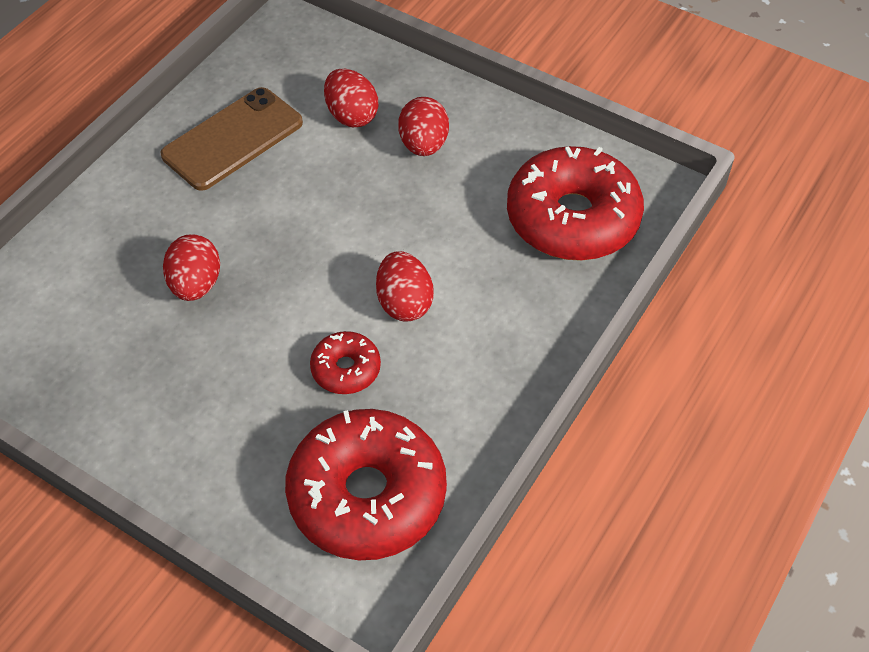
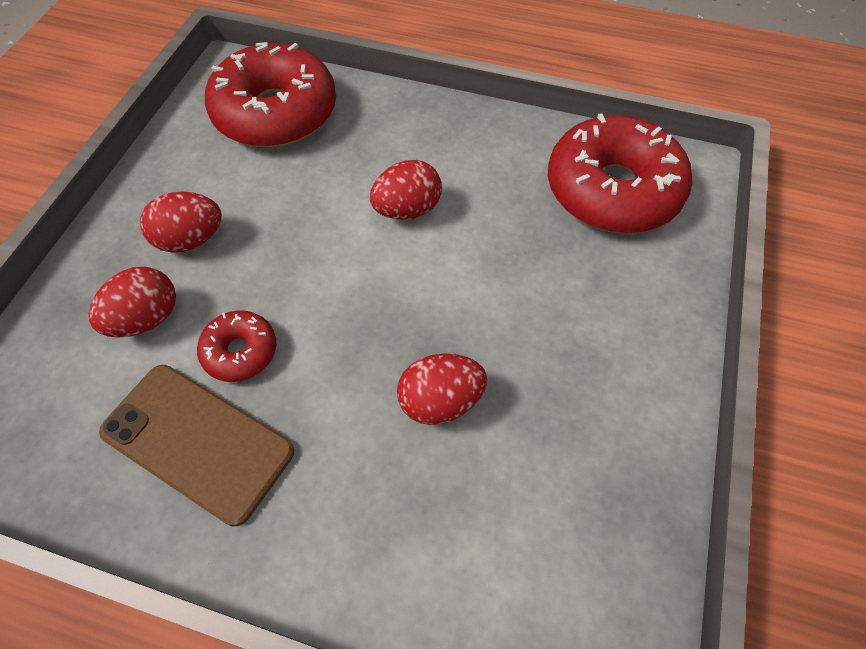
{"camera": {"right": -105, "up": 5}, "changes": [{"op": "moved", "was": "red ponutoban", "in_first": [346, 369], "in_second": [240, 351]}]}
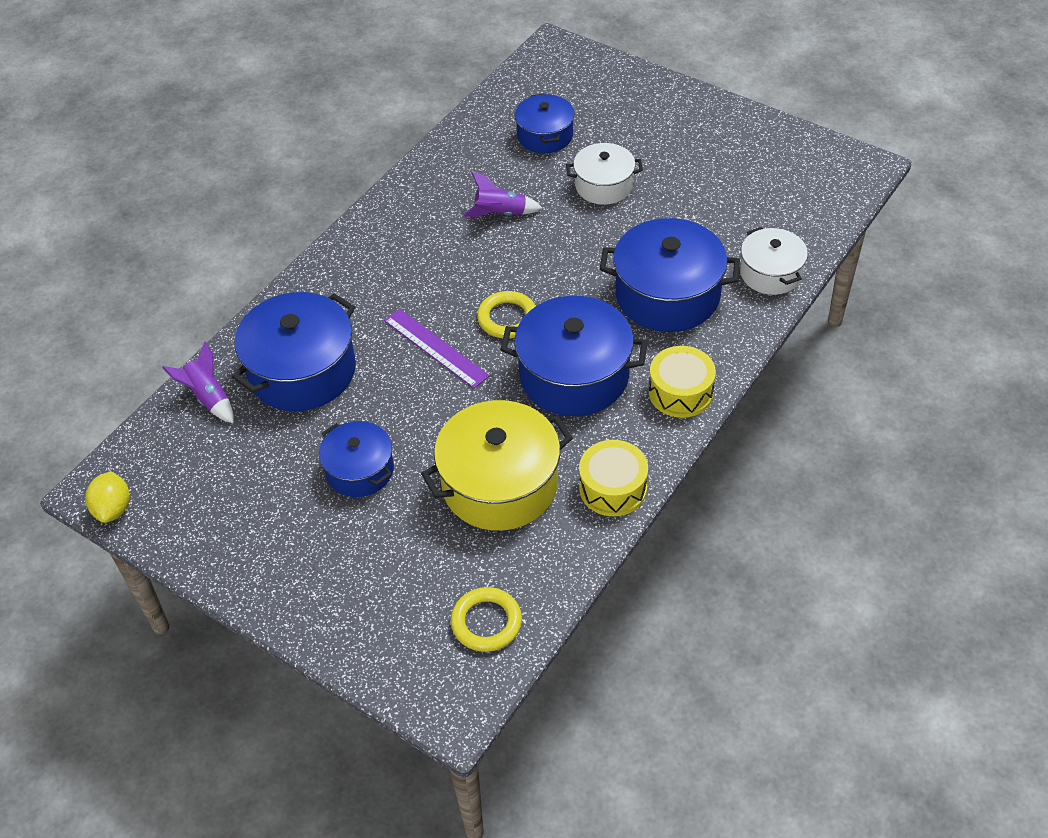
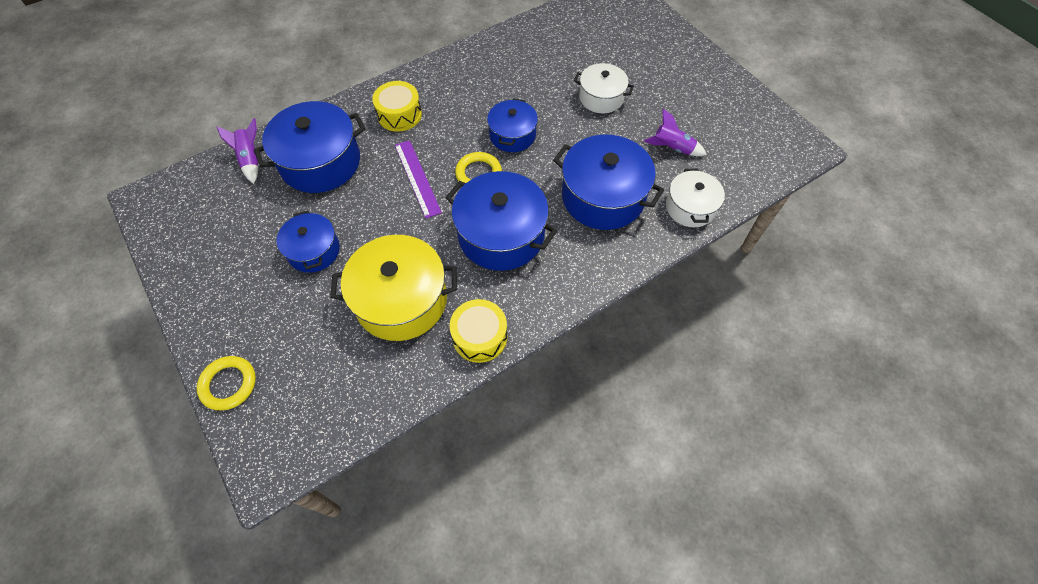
{"camera": {"right": 20, "up": 10}, "changes": [{"op": "removed", "was": "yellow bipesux", "in_first": [113, 508]}, {"op": "moved", "was": "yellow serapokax", "in_first": [486, 622], "in_second": [228, 384]}, {"op": "moved", "was": "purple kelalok", "in_first": [500, 214], "in_second": [672, 148]}, {"op": "moved", "was": "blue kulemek", "in_first": [545, 135], "in_second": [512, 135]}, {"op": "moved", "was": "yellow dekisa", "in_first": [680, 392], "in_second": [399, 114]}]}
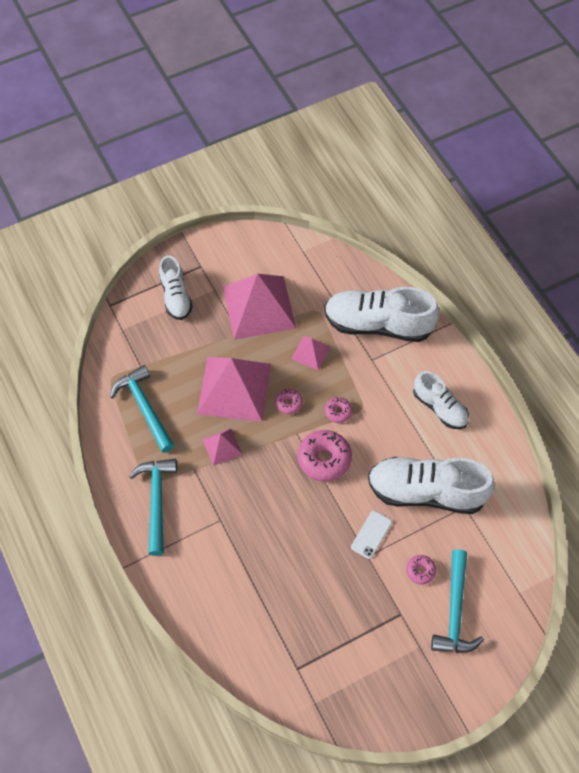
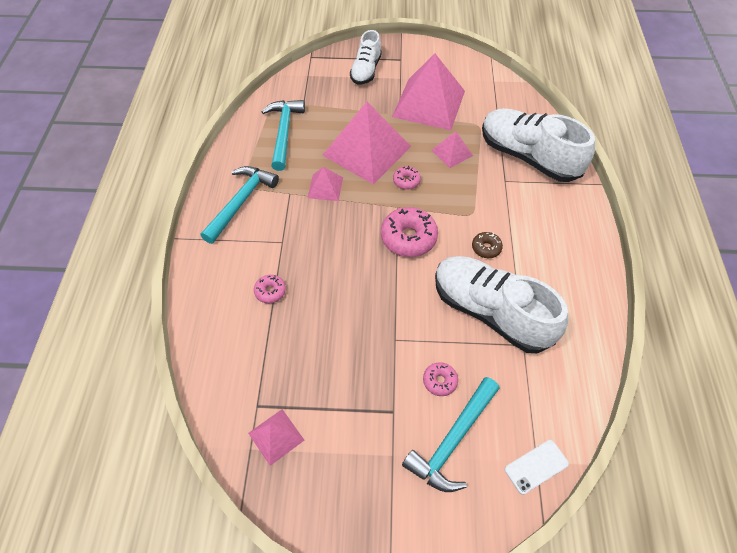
{"camera": {"right": 30, "up": -5}, "changes": [{"op": "removed", "was": "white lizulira", "in_first": [440, 407]}, {"op": "added", "now": "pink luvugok", "in_second": [276, 436]}, {"op": "added", "now": "brown ponutoban", "in_second": [486, 248]}, {"op": "moved", "was": "pink ponutoban", "in_first": [338, 412], "in_second": [270, 291]}, {"op": "moved", "was": "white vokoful", "in_first": [371, 534], "in_second": [536, 466]}]}
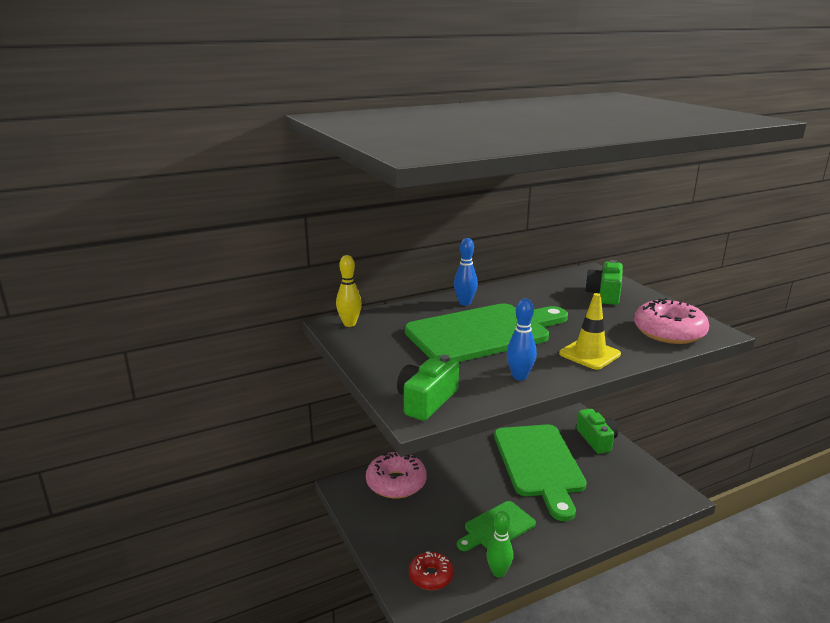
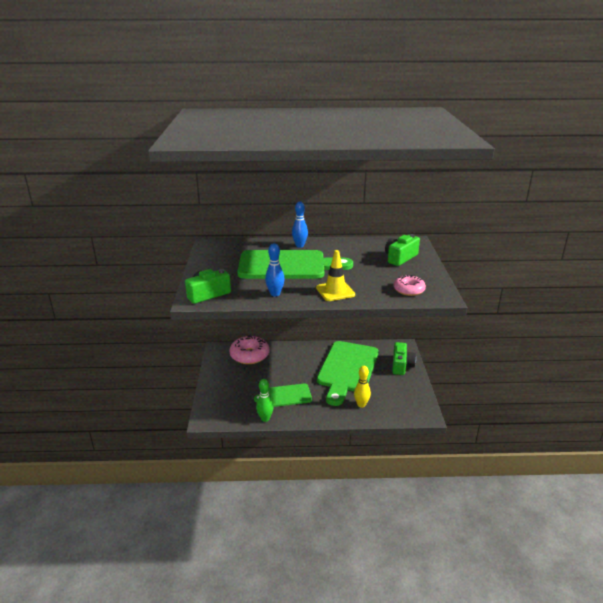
{"camera": {"right": 25, "up": 5}, "changes": [{"op": "removed", "was": "red ponutoban", "in_first": [431, 576]}, {"op": "moved", "was": "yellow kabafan", "in_first": [349, 324], "in_second": [361, 405]}, {"op": "resized", "was": "pink ponutoban", "in_first": [669, 332], "in_second": [409, 290], "ratio": 0.62}]}
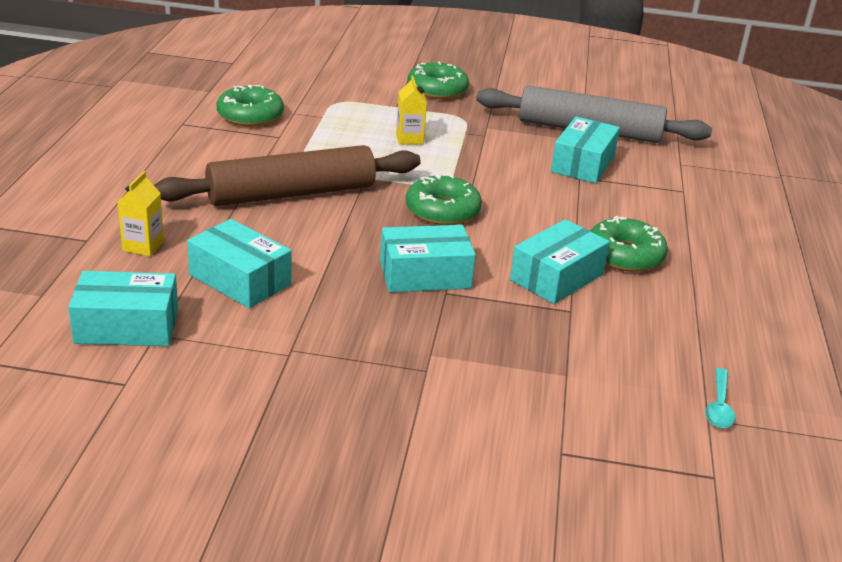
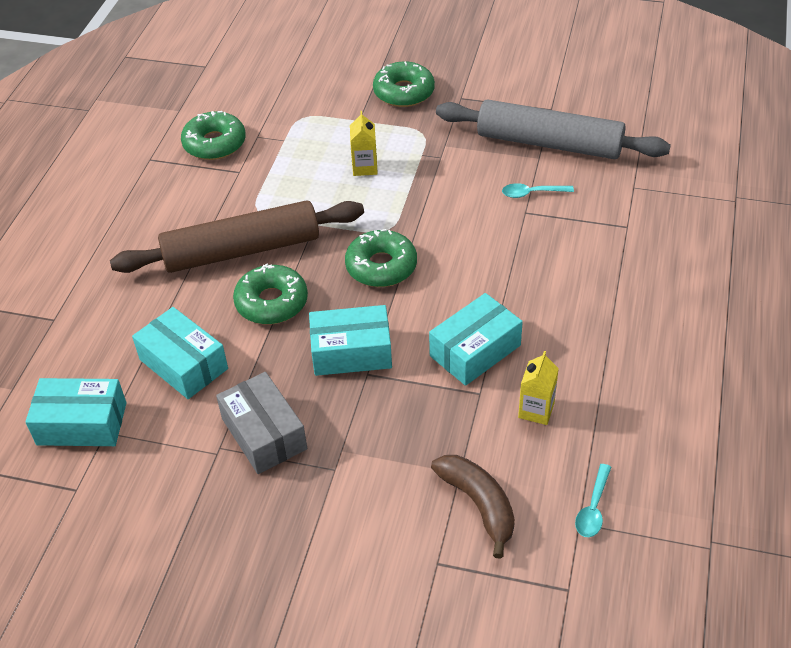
{"camera": {"right": 10, "up": 15}, "changes": [{"op": "added", "now": "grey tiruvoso", "in_second": [264, 434]}, {"op": "added", "now": "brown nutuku", "in_second": [478, 504]}, {"op": "moved", "was": "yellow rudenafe", "in_first": [143, 246], "in_second": [536, 410]}, {"op": "moved", "was": "green ponutoban", "in_first": [625, 255], "in_second": [271, 302]}, {"op": "replaced", "was": "turquoise tiruvoso", "now": "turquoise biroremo", "in_first": [582, 164], "in_second": [532, 193]}]}
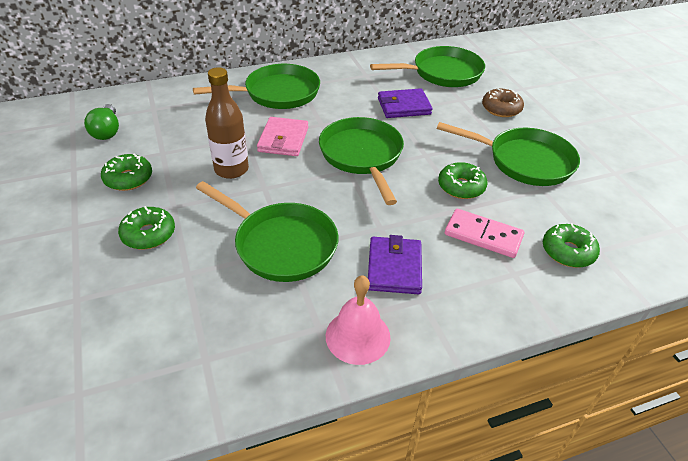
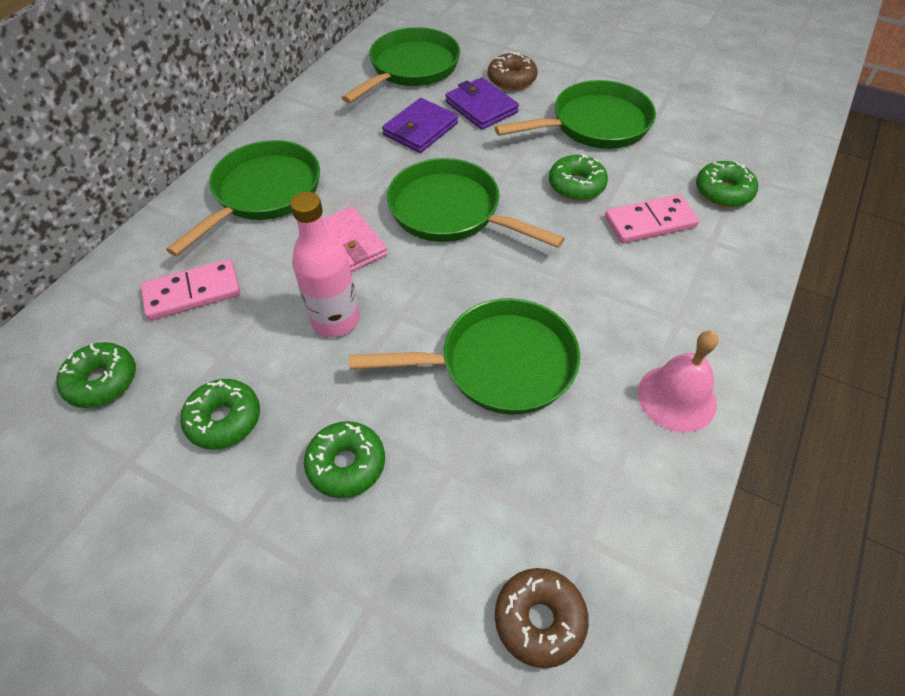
{"camera": {"right": -40, "up": 10}, "changes": [{"op": "added", "now": "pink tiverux", "in_second": [192, 293]}, {"op": "added", "now": "brown ponutoban", "in_second": [539, 619]}, {"op": "moved", "was": "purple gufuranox", "in_first": [394, 268], "in_second": [481, 107]}, {"op": "replaced", "was": "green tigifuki", "now": "green ponutoban", "in_first": [107, 131], "in_second": [102, 381]}, {"op": "recoloured", "was": "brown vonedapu", "now": "pink vonedapu", "in_first": [231, 169], "in_second": [335, 320]}]}
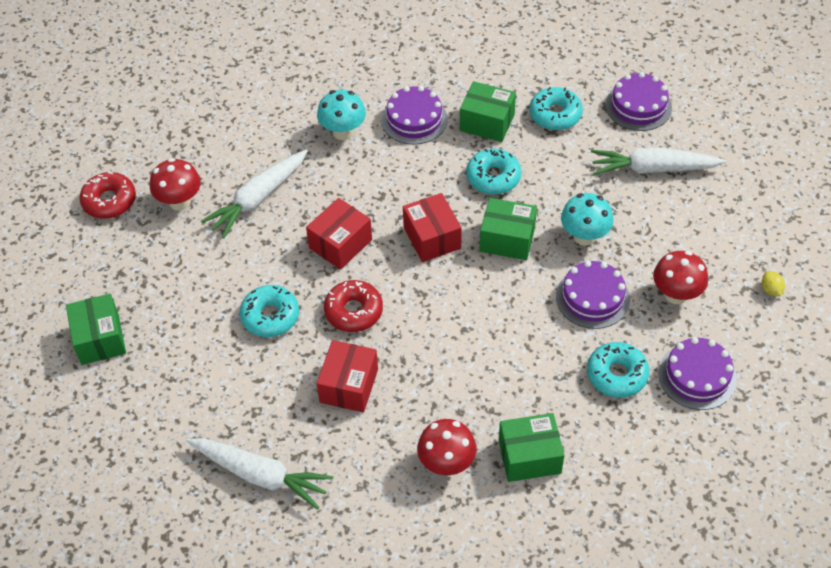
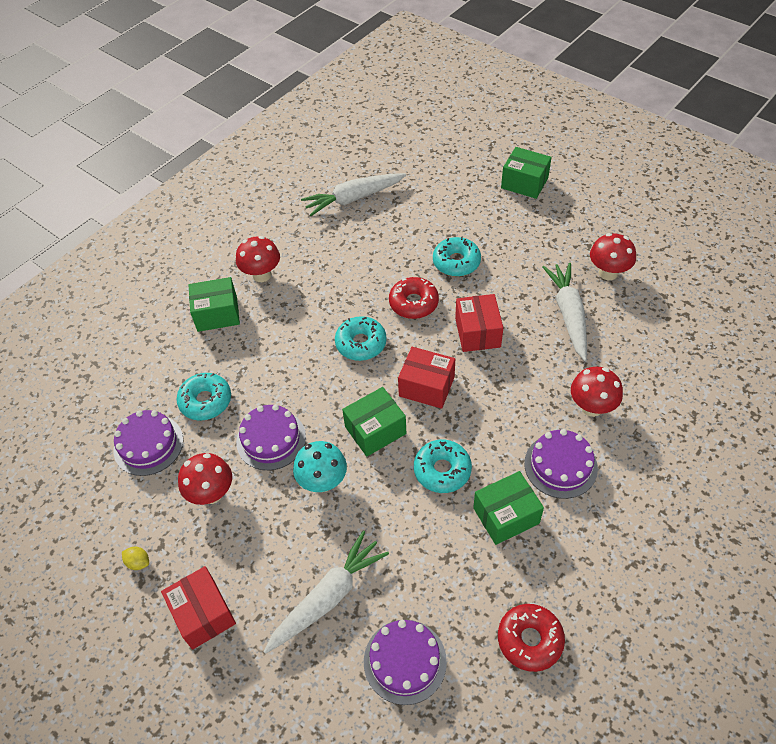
{"camera": {"right": 135, "up": 0}, "changes": [{"op": "moved", "was": "red ponutoban", "in_first": [109, 201], "in_second": [530, 640]}, {"op": "moved", "was": "red tiruvoso", "in_first": [349, 385], "in_second": [203, 614]}, {"op": "moved", "was": "turquoise ponutoban", "in_first": [555, 114], "in_second": [361, 343]}, {"op": "recoloured", "was": "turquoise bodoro", "now": "red bodoro", "in_first": [343, 132], "in_second": [591, 407]}, {"op": "turned", "was": "green tiruvoso", "in_first": [529, 456], "in_second": [217, 314], "clockwise": 45}]}
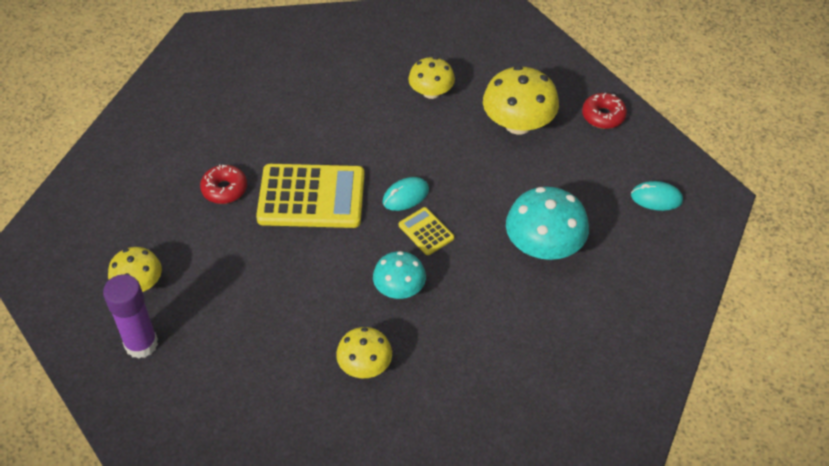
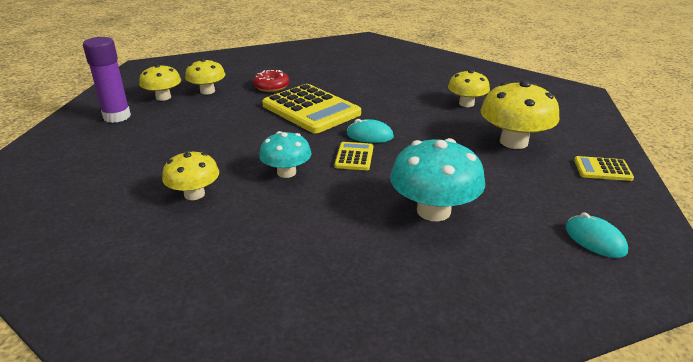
{"camera": {"right": 45, "up": -20}, "changes": [{"op": "added", "now": "yellow bodoro", "in_second": [207, 91]}, {"op": "replaced", "was": "red ponutoban", "now": "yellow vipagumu", "in_first": [603, 116], "in_second": [602, 169]}]}
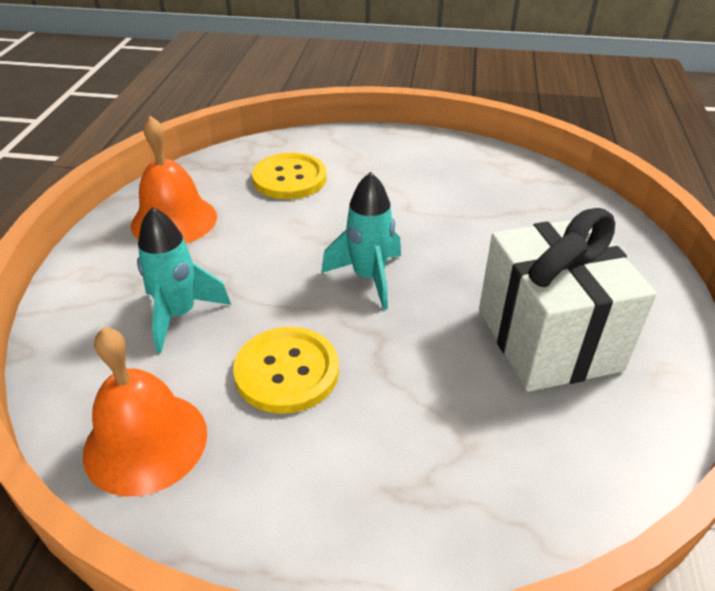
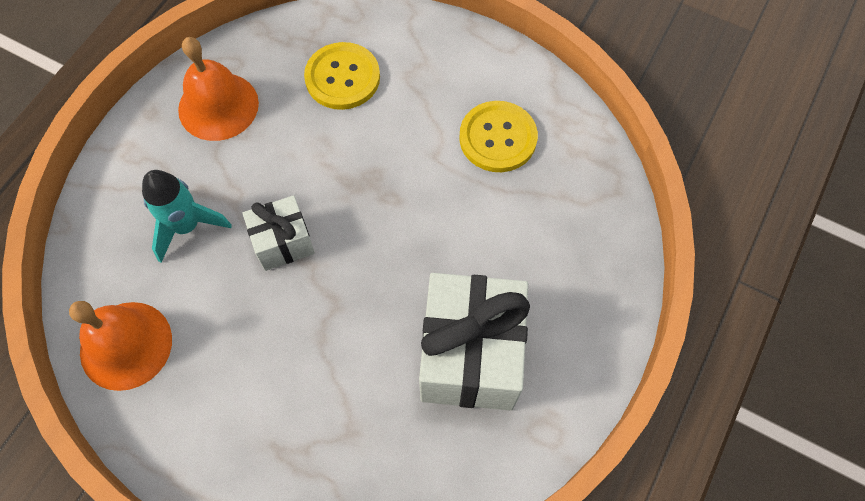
{"camera": {"right": 20, "up": 25}, "changes": [{"op": "removed", "was": "turquoise kelalok", "in_first": [368, 278]}, {"op": "added", "now": "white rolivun", "in_second": [283, 242]}, {"op": "moved", "was": "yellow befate", "in_first": [287, 371], "in_second": [497, 138]}]}
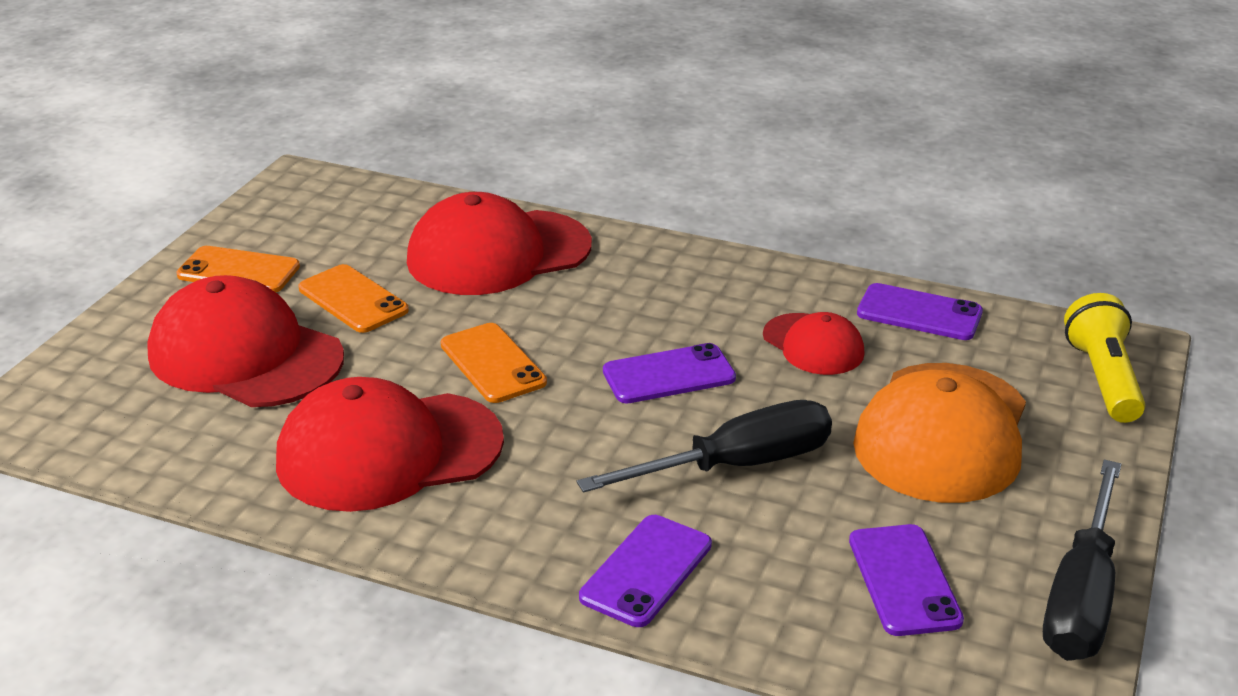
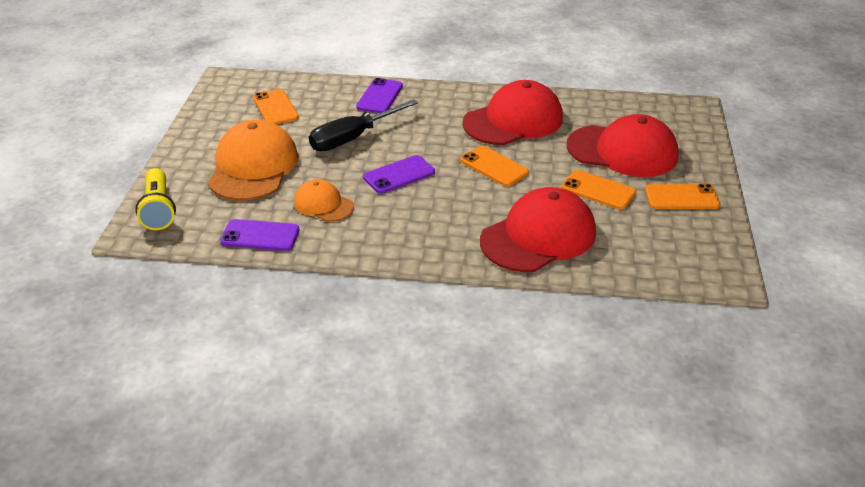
{"camera": {"right": 165, "up": 5}, "changes": [{"op": "removed", "was": "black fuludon", "in_first": [1081, 596]}, {"op": "recoloured", "was": "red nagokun", "now": "orange nagokun", "in_first": [813, 345], "in_second": [323, 204]}, {"op": "recoloured", "was": "purple vokoful", "now": "orange vokoful", "in_first": [903, 580], "in_second": [275, 108]}]}
